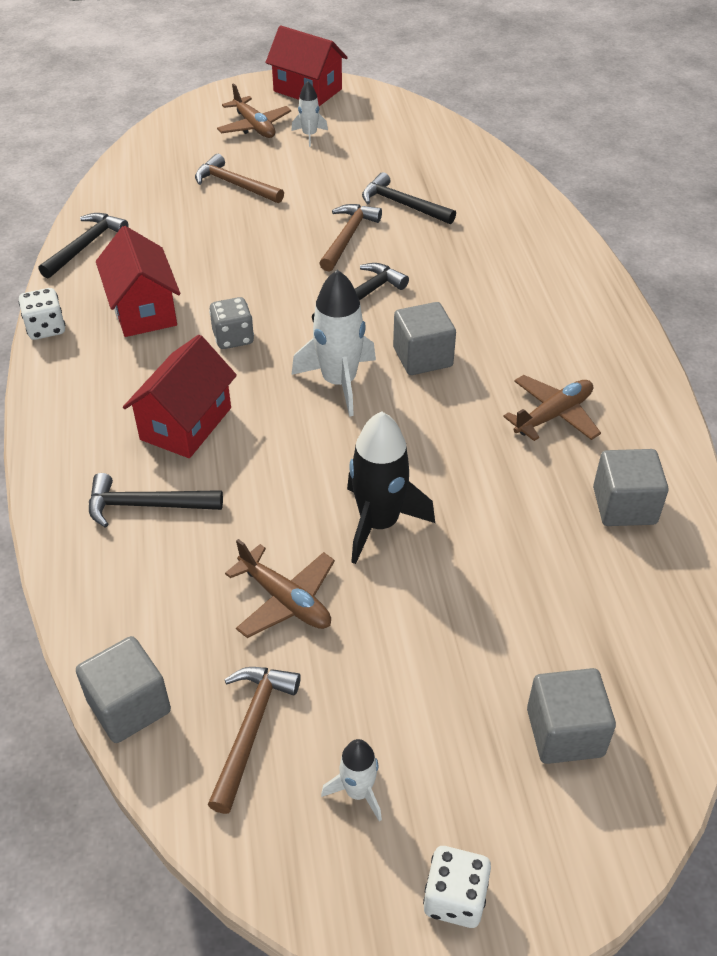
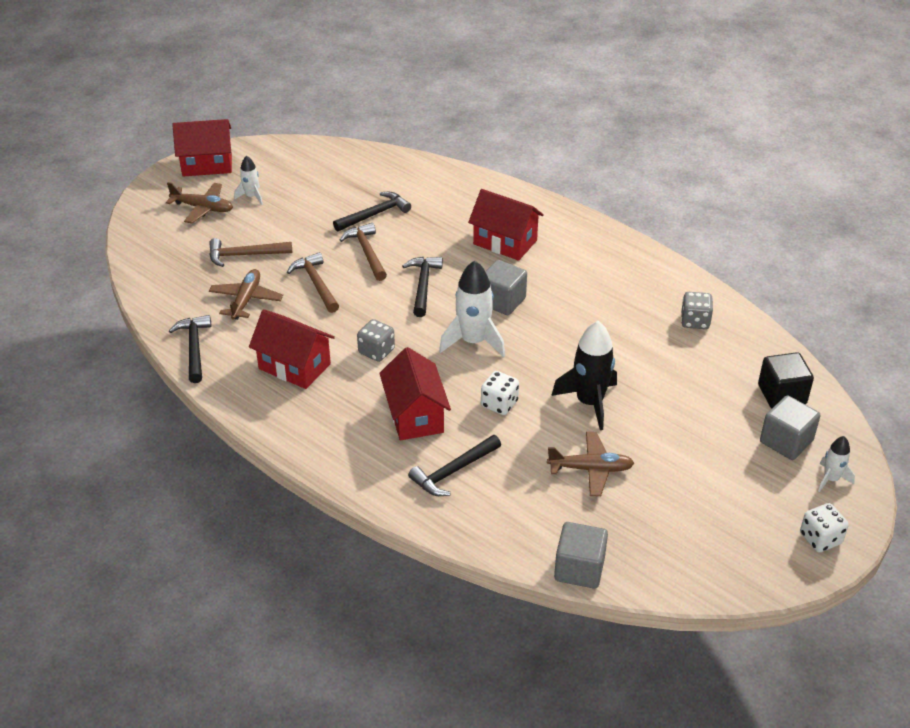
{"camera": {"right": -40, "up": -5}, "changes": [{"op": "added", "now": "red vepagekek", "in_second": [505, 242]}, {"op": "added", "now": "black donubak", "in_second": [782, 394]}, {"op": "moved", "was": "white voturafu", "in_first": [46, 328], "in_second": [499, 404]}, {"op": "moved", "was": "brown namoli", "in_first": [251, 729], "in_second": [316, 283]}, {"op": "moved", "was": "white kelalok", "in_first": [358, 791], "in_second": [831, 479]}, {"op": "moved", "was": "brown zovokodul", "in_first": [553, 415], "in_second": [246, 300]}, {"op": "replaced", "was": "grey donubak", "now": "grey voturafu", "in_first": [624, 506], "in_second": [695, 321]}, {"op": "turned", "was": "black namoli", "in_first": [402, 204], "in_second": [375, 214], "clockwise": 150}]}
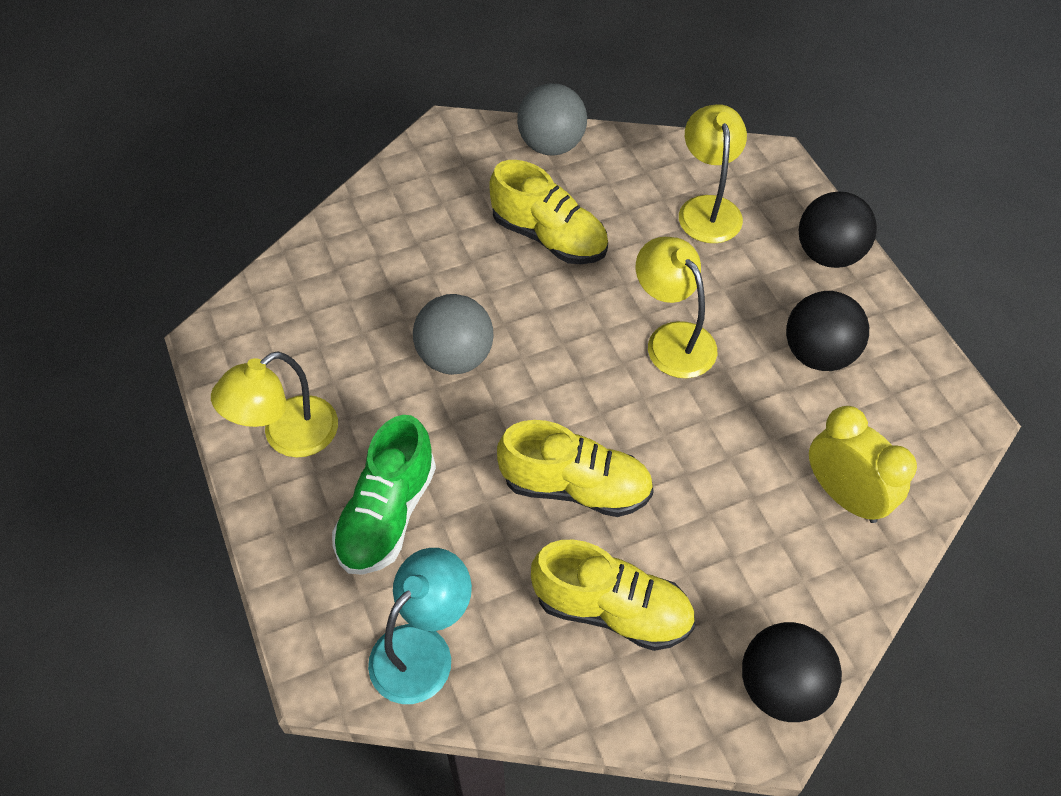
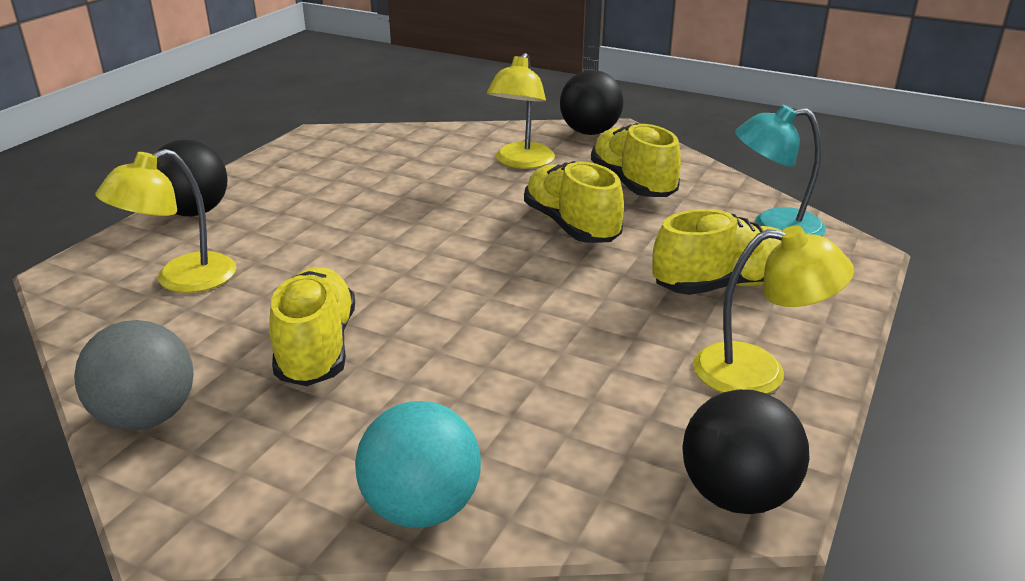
{"camera": {"right": -130, "up": -25}, "changes": [{"op": "removed", "was": "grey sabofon", "in_first": [455, 357]}, {"op": "removed", "was": "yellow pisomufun", "in_first": [844, 496]}, {"op": "added", "now": "turquoise sabofon", "in_second": [421, 508]}, {"op": "moved", "was": "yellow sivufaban", "in_first": [672, 339], "in_second": [521, 162]}, {"op": "moved", "was": "black sabofon", "in_first": [818, 354], "in_second": [736, 495]}, {"op": "recoloured", "was": "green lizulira", "now": "yellow lizulira", "in_first": [387, 514], "in_second": [724, 285]}]}
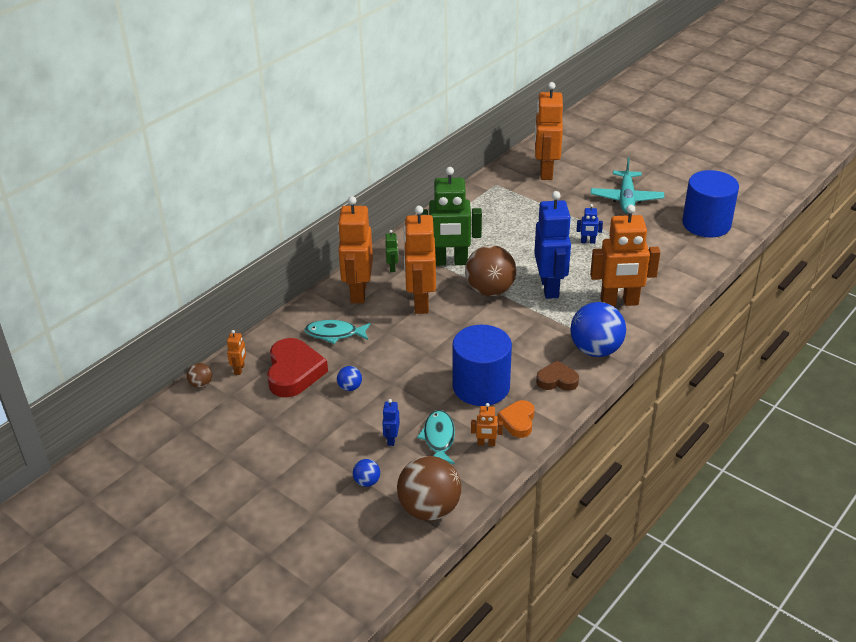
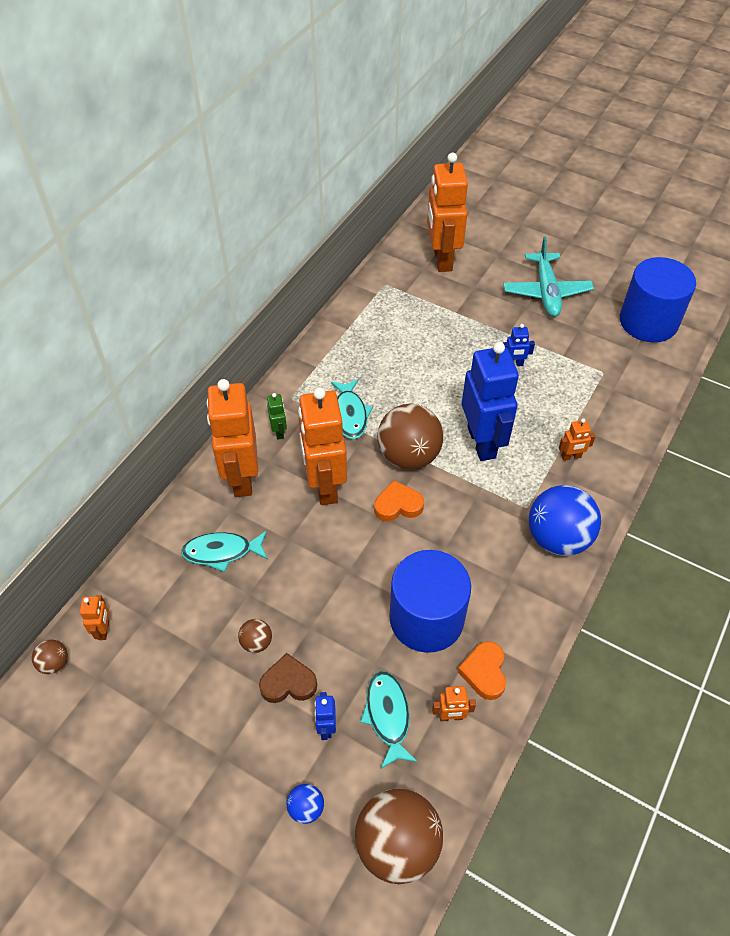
{"camera": {"right": -10, "up": 15}, "changes": [{"op": "removed", "was": "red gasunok", "in_first": [294, 372]}, {"op": "added", "now": "orange gasunok", "in_second": [398, 505]}, {"op": "moved", "was": "brown gasunok", "in_first": [557, 380], "in_second": [288, 683]}, {"op": "replaced", "was": "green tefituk", "now": "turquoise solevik", "in_first": [450, 262], "in_second": [350, 414]}, {"op": "recoloured", "was": "blue sabofon", "now": "brown sabofon", "in_first": [350, 387], "in_second": [256, 642]}, {"op": "resized", "was": "orange tefituk", "in_first": [619, 302], "in_second": [571, 457], "ratio": 0.42}]}
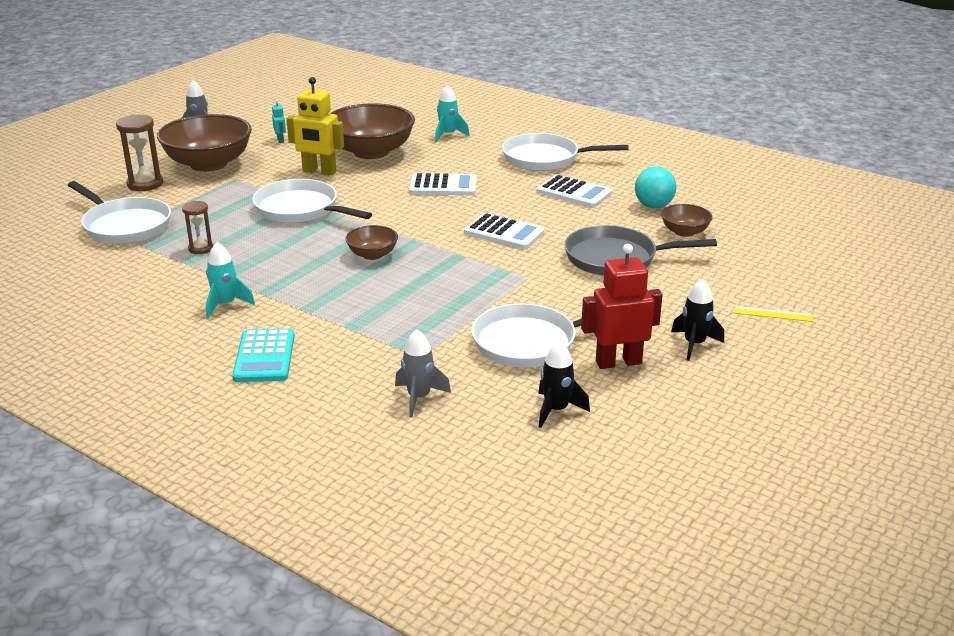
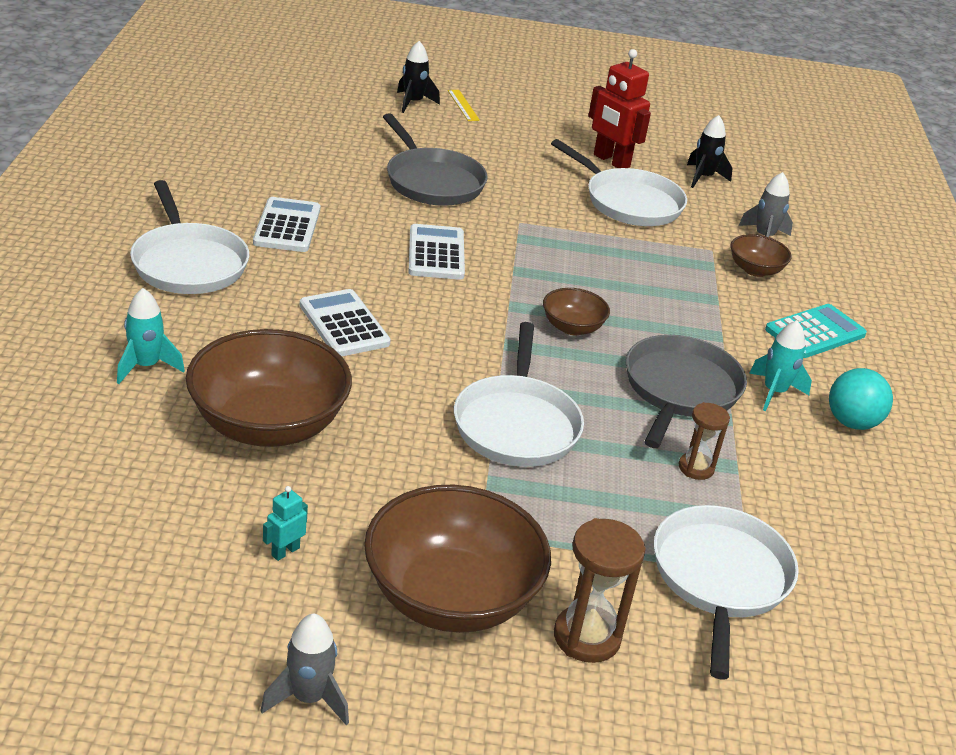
{"camera": {"right": -125, "up": 5}, "changes": [{"op": "removed", "was": "yellow tefituk", "in_first": [319, 171]}, {"op": "added", "now": "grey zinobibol", "in_second": [680, 390]}, {"op": "moved", "was": "turquoise sabofon", "in_first": [653, 206], "in_second": [851, 422]}, {"op": "moved", "was": "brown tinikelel", "in_first": [684, 232], "in_second": [755, 270]}, {"op": "moved", "was": "black kelalok", "in_first": [694, 344], "in_second": [413, 103]}]}
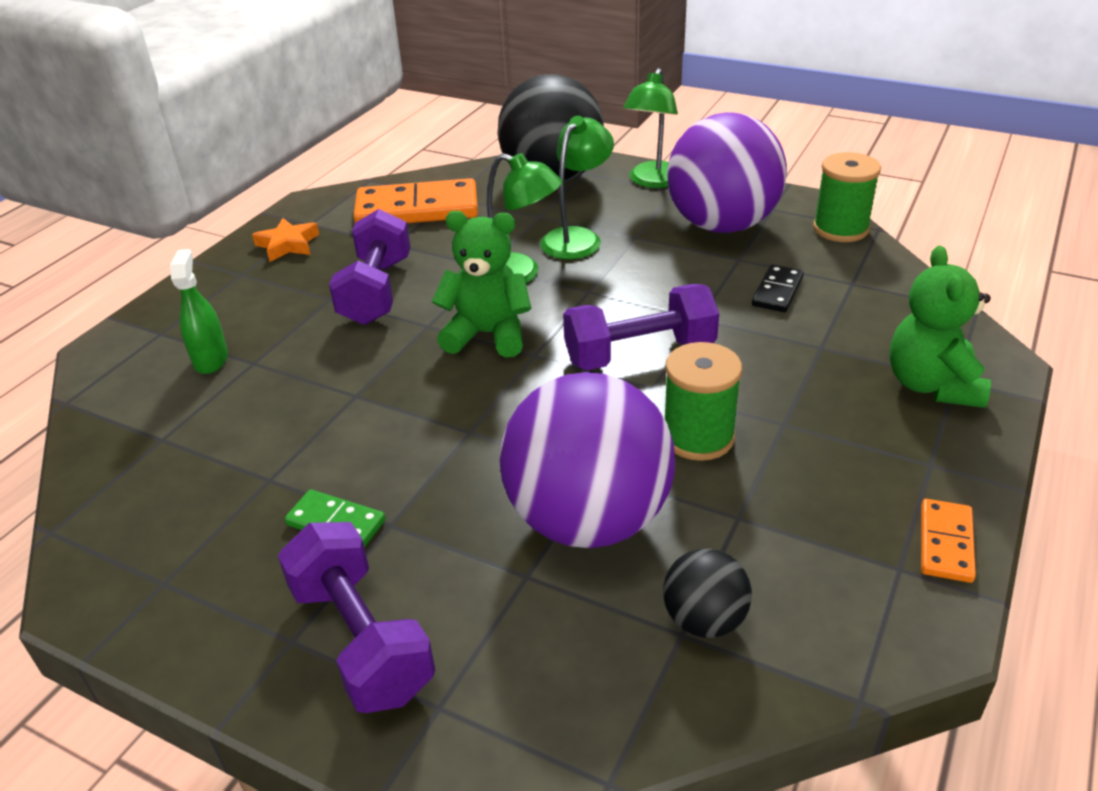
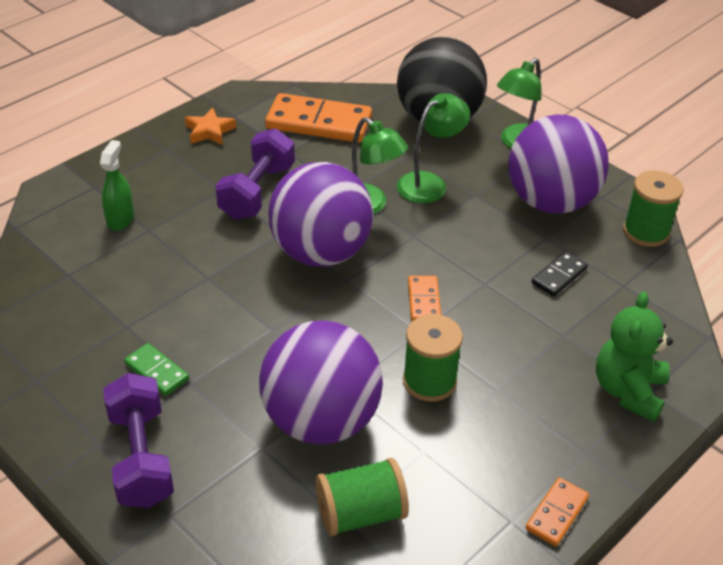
{"camera": {"right": 15, "up": 5}, "changes": [{"op": "replaced", "was": "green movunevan", "now": "purple sabofon", "in_first": [487, 334], "in_second": [321, 253]}, {"op": "replaced", "was": "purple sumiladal", "now": "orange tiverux", "in_first": [640, 353], "in_second": [423, 301]}, {"op": "replaced", "was": "black sabofon", "now": "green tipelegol", "in_first": [704, 620], "in_second": [361, 513]}]}
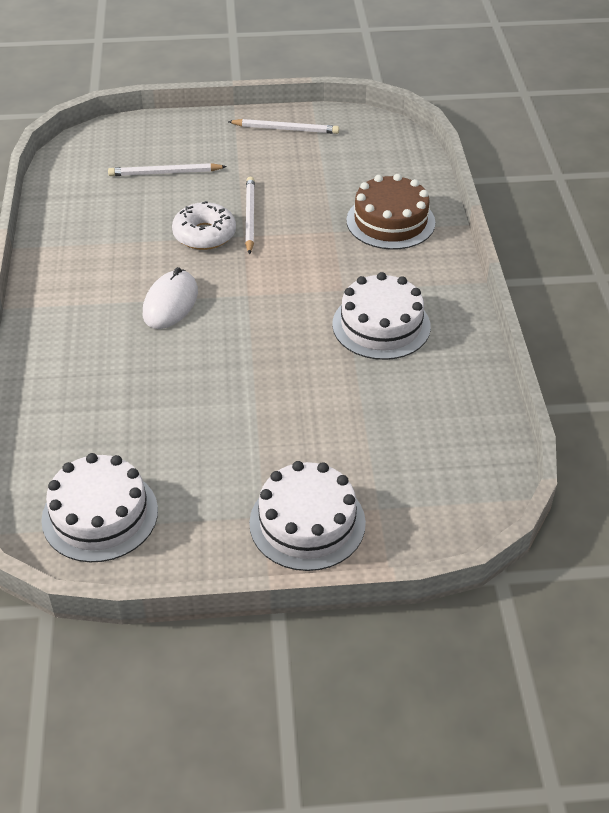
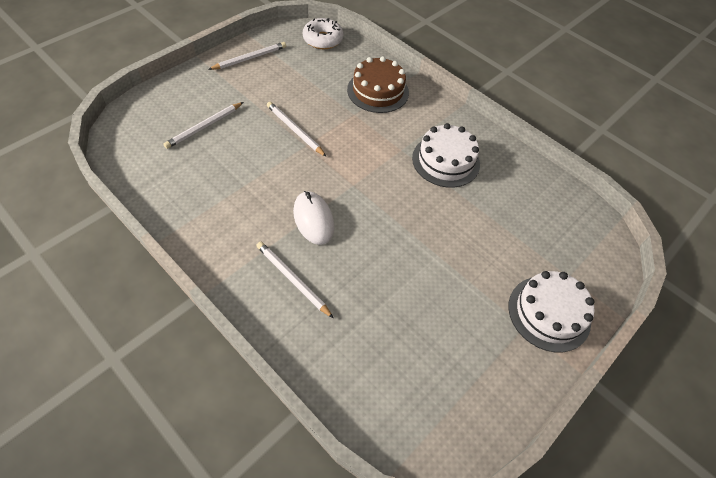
{"camera": {"right": -45, "up": 10}, "changes": [{"op": "removed", "was": "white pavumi", "in_first": [100, 515]}, {"op": "added", "now": "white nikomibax", "in_second": [292, 280]}, {"op": "moved", "was": "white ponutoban", "in_first": [204, 234], "in_second": [323, 39]}]}
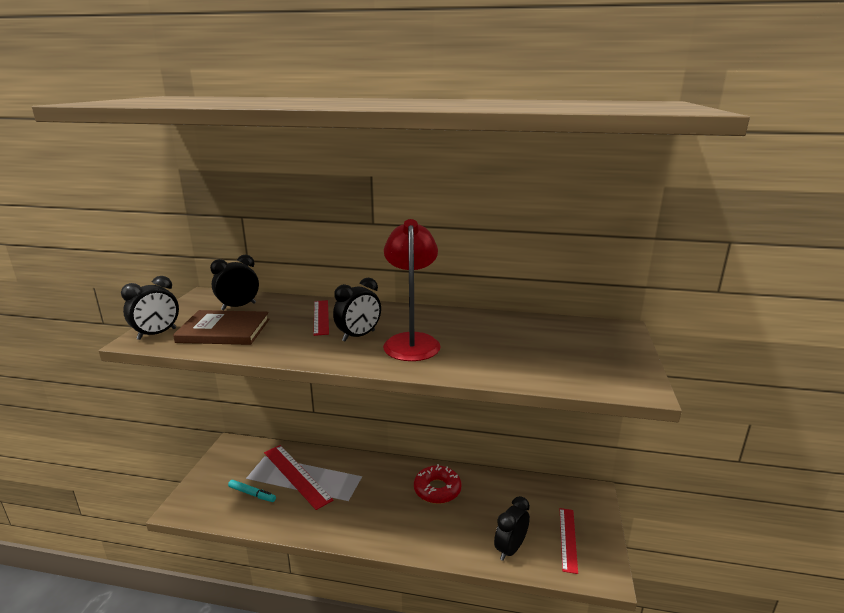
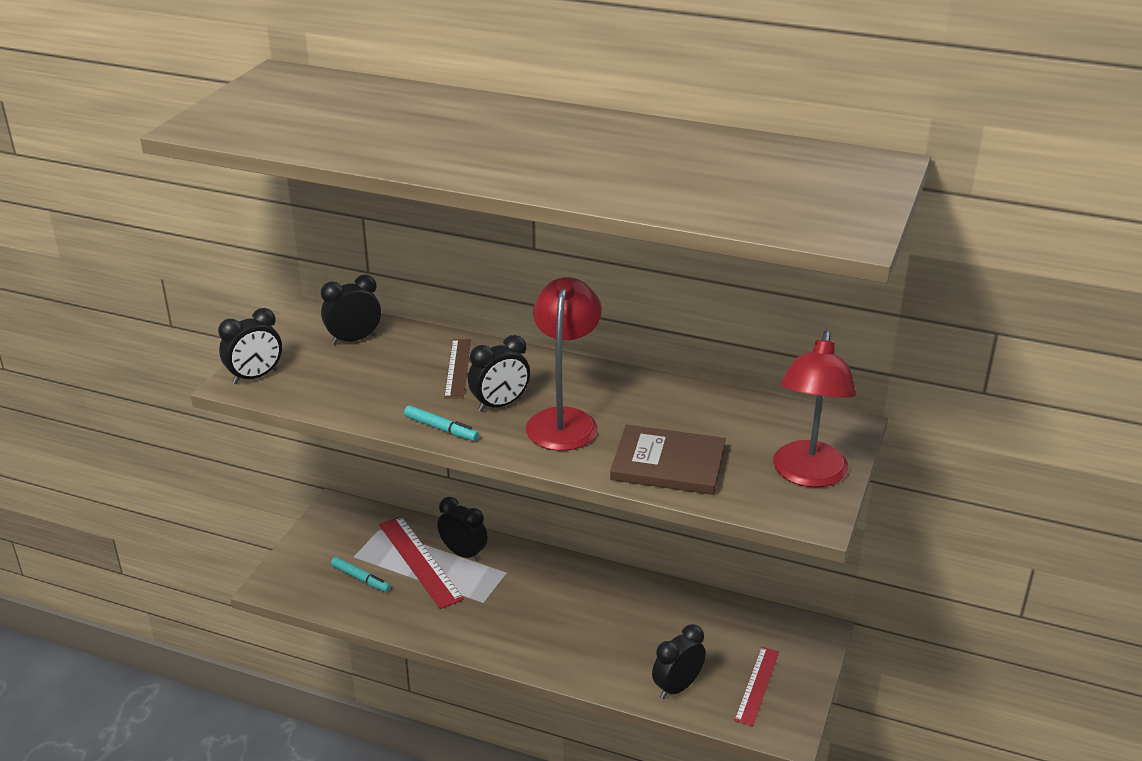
{"camera": {"right": 10, "up": 10}, "changes": [{"op": "removed", "was": "red ponutoban", "in_first": [437, 489]}, {"op": "added", "now": "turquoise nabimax", "in_second": [441, 428]}, {"op": "added", "now": "black pisomufun", "in_second": [463, 553]}, {"op": "added", "now": "red sivufaban", "in_second": [808, 475]}, {"op": "moved", "was": "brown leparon", "in_first": [224, 331], "in_second": [668, 464]}, {"op": "recoloured", "was": "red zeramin", "now": "brown zeramin", "in_first": [321, 317], "in_second": [458, 368]}]}
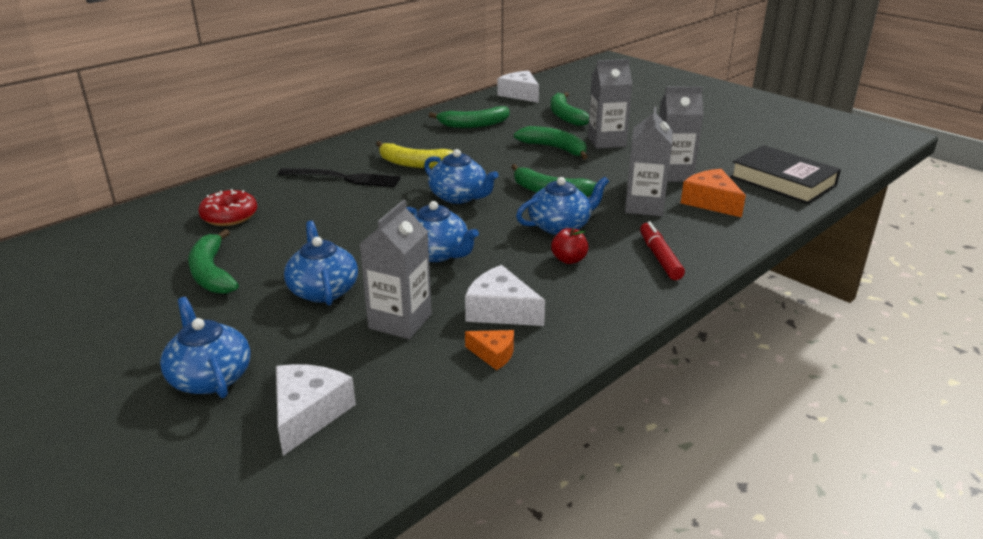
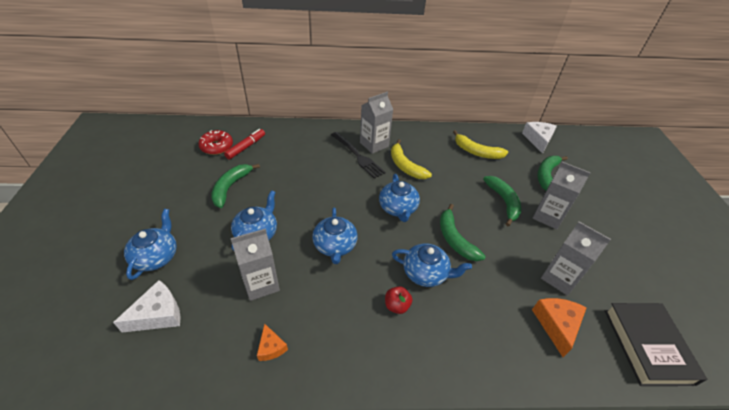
{"camera": {"right": 40, "up": 15}, "changes": [{"op": "removed", "was": "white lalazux", "in_first": [500, 310]}, {"op": "moved", "was": "red ponutoban", "in_first": [229, 216], "in_second": [217, 146]}, {"op": "moved", "was": "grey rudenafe", "in_first": [644, 206], "in_second": [374, 144]}, {"op": "moved", "was": "red nabimax", "in_first": [659, 257], "in_second": [246, 147]}, {"op": "recoloured", "was": "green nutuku", "now": "yellow nutuku", "in_first": [474, 125], "in_second": [476, 152]}]}
